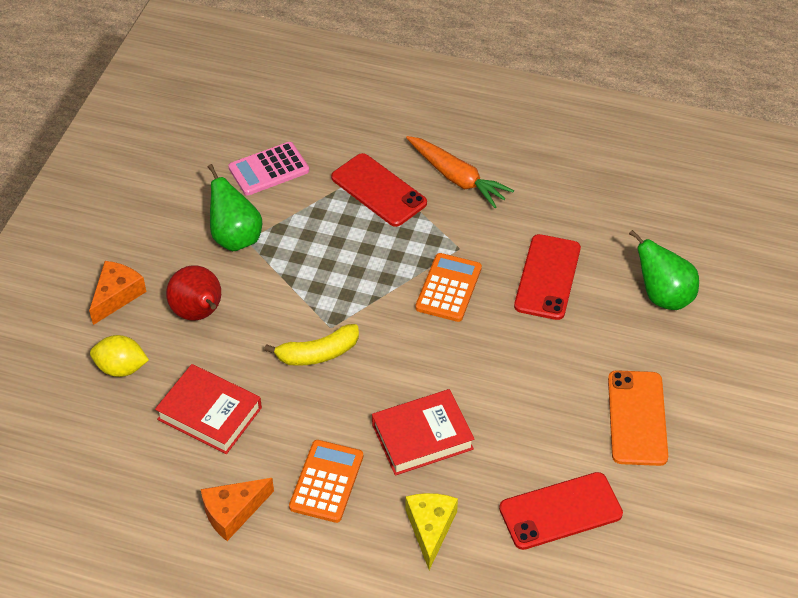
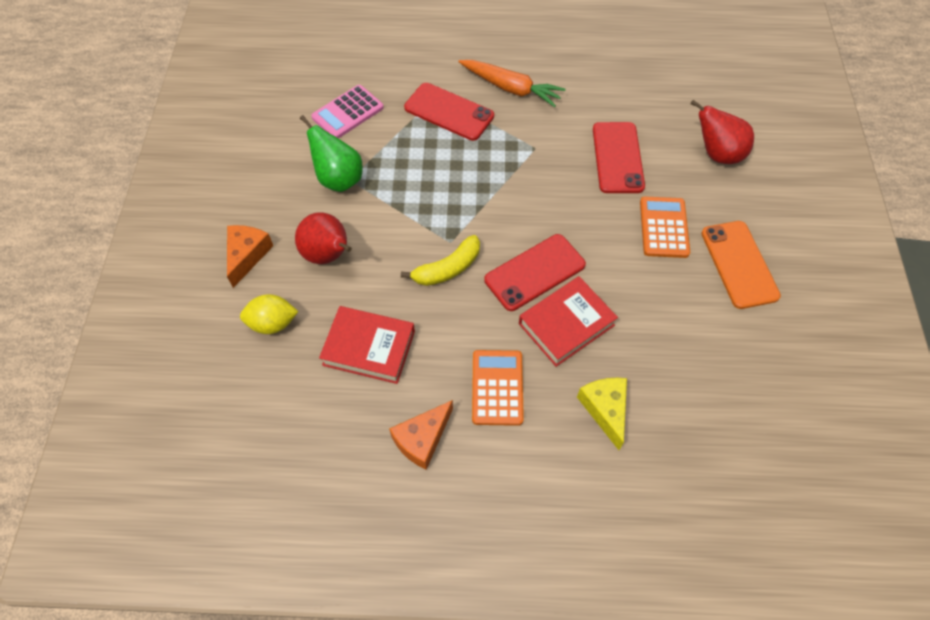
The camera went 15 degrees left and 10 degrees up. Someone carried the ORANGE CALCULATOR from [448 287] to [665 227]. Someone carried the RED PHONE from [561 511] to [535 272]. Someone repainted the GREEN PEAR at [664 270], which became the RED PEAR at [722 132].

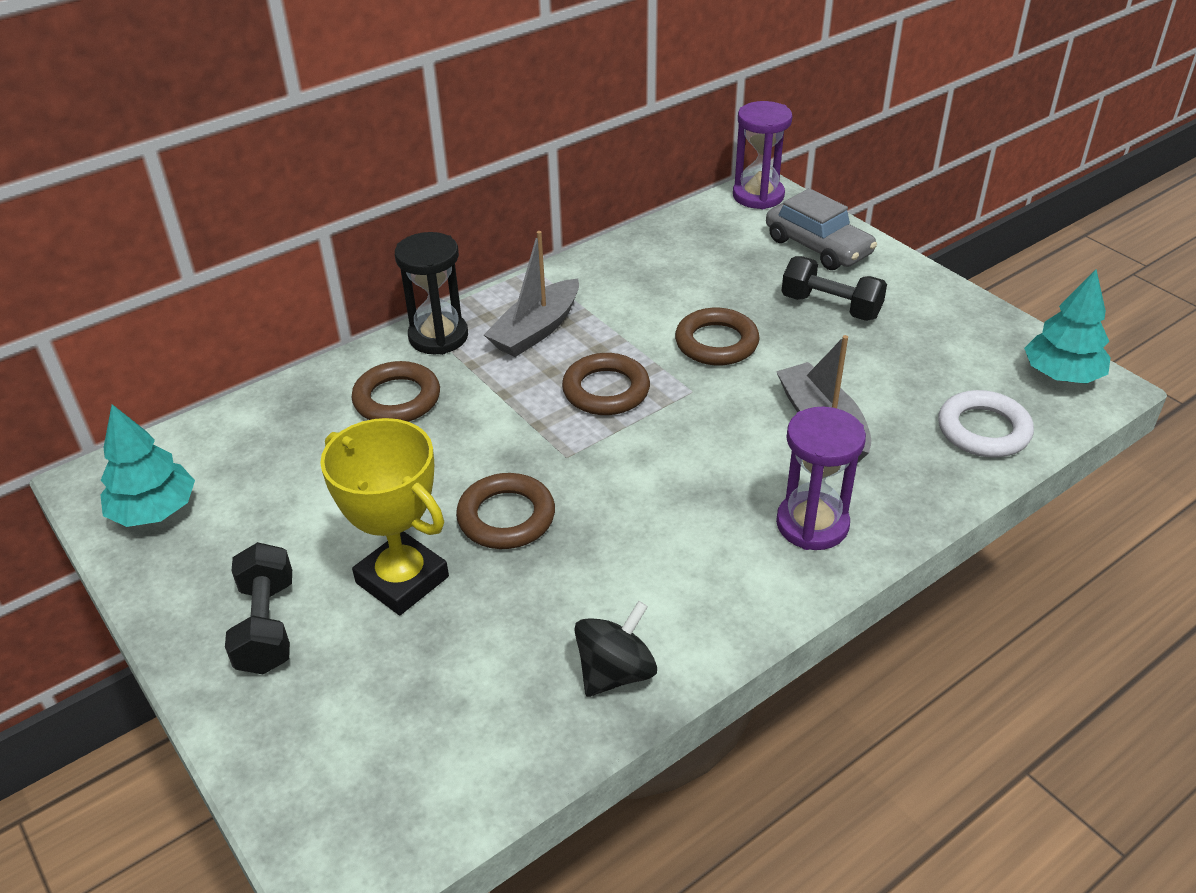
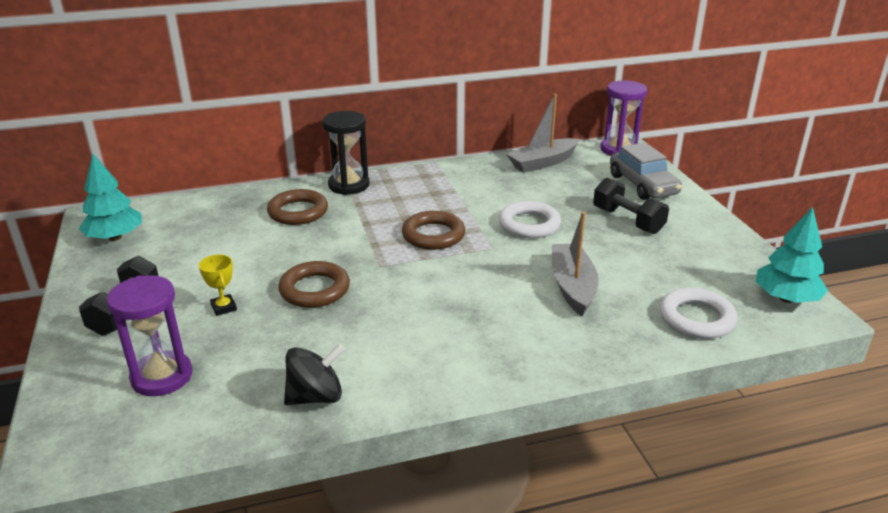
The camera went 20 degrees right and 10 degrees down. Someone carried the GREY BOAT from [531 294] to [543 133]. Someone carried the PURPLE HOURGLASS from [821 478] to [149 335]. Someone repainted the BROWN RING at [717 336], which became the WHITE RING at [530 219]. Someone scaled the YELLOW TROPHY at [384 516] by 0.44.

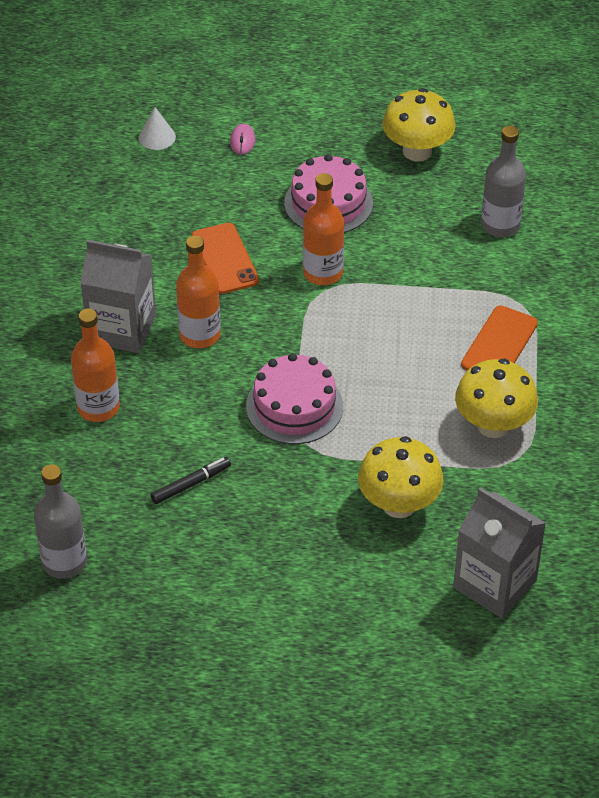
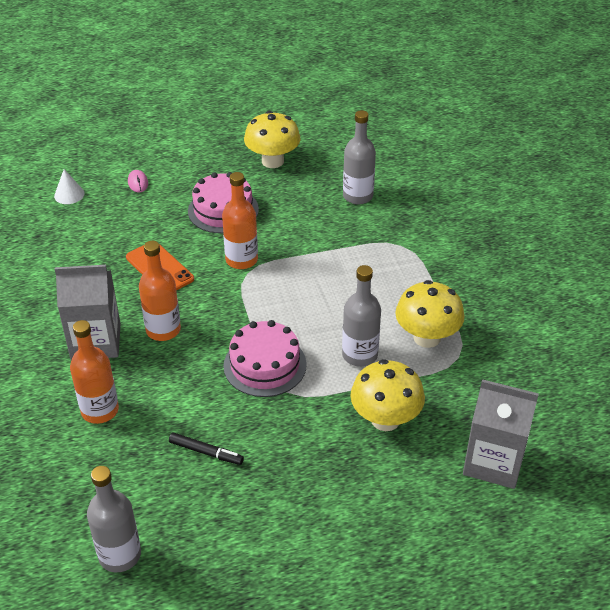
The camera went 20 degrees left and 5 degrees down. Someone took away the ORANGE PHONE at [499 337]. Someone put down the GREY BOTTLE at [361 316]. Someone rotated the BLACK MARKER at [191 480] by 75 degrees clockwise.

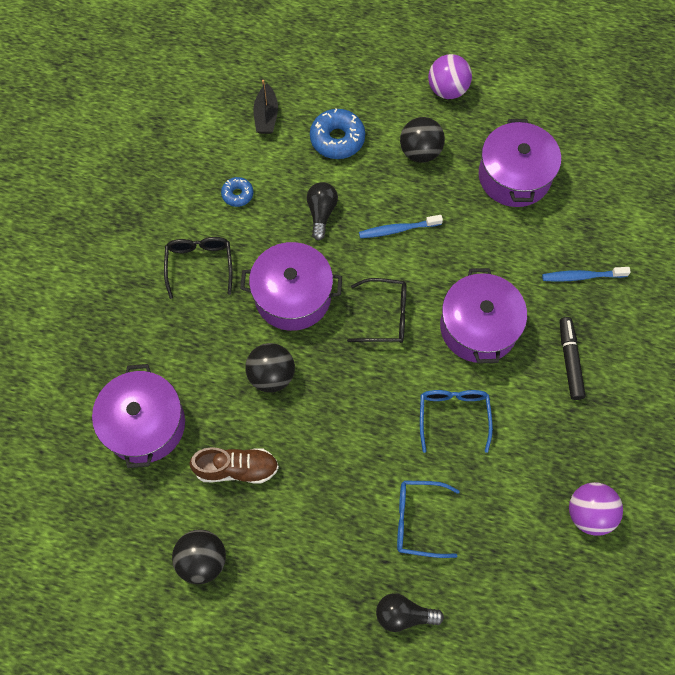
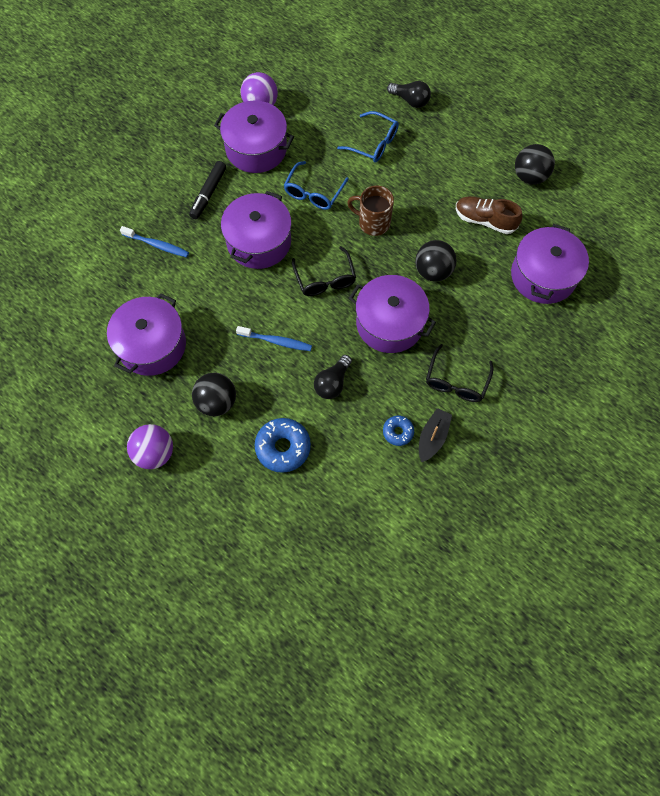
The camera went 155 degrees left and 0 degrees up. Someone put down the PURPLE POT at [254 136]. Someone put down the BROWN MUG at [370 210]. Someone carried the BLACK BOAT from [266 107] to [435 435]. Someone rotated the BLACK GLASSES at [377 310] by 135 degrees counterclockwise.

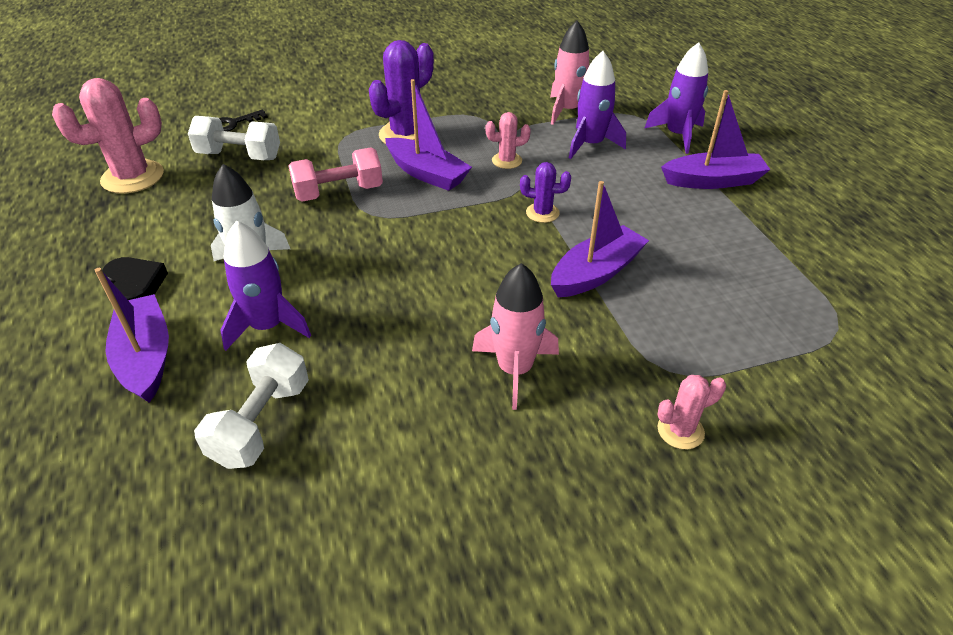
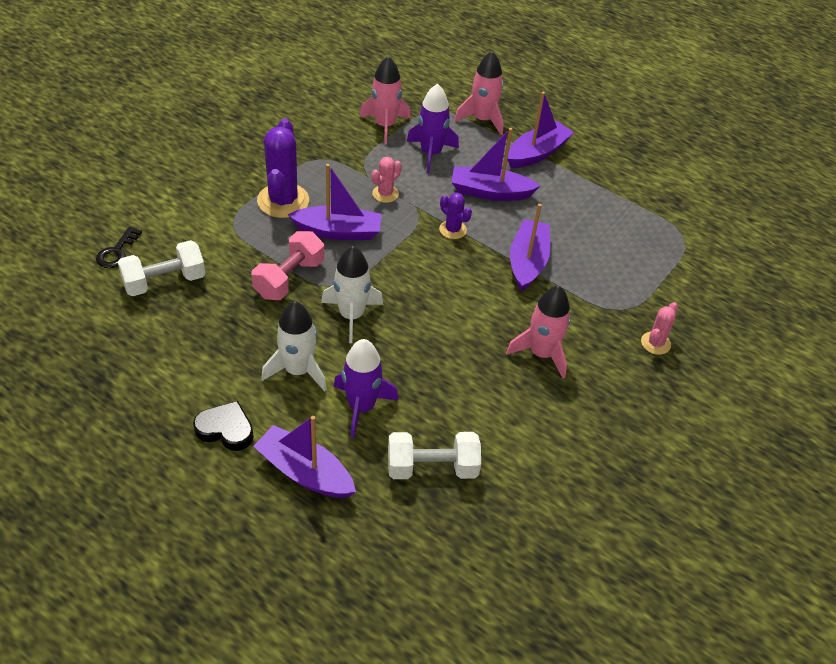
The camera went 40 degrees left and 5 degrees up. Someone took away the PINK CACTUS at [108 136]. Someone put down the WHITE ROCKET at [352 294]. Someone put down the PURPLE BOAT at [496 164]. Someone repainted the PURPLE ROCKET at [676 98], which became the PINK ROCKET at [478 93]. Someone rotated the WHITE DUMBBELL at [251 406] by 75 degrees counterclockwise. Someone rotated the PURPLE CACTUS at [545 192] by 75 degrees clockwise.

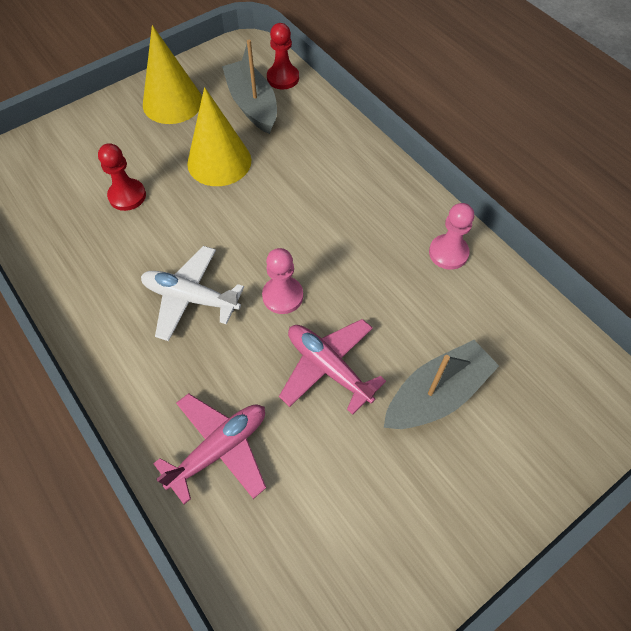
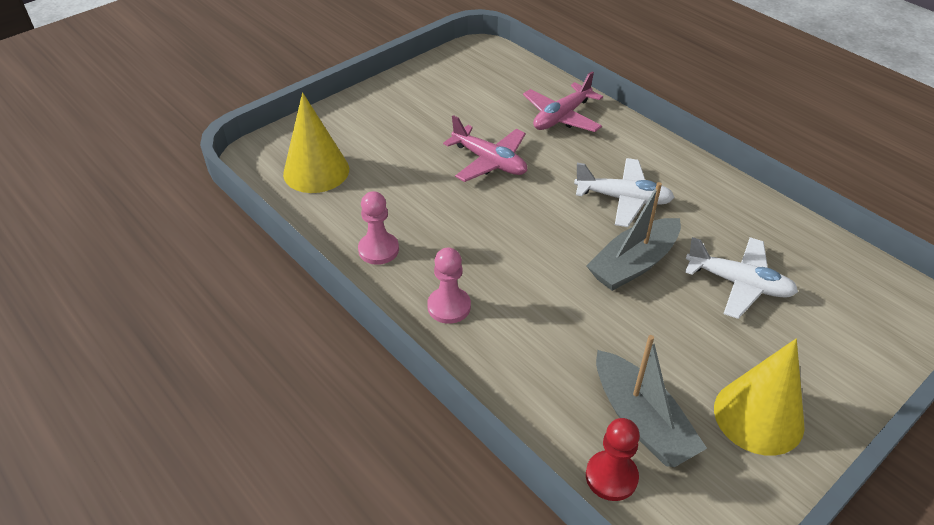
The camera went 175 degrees right and 15 degrees down. Someone carried the YELLOW CONE from [219 136] to [316 142]. Someone carried the PINK PAWN from [282 281] to [449 286]. Someone carried the GREY BOAT from [441 384] to [633 236]. Someone swapped the RED PAWN at [122 177] for the WHITE PLANE at [741 278].

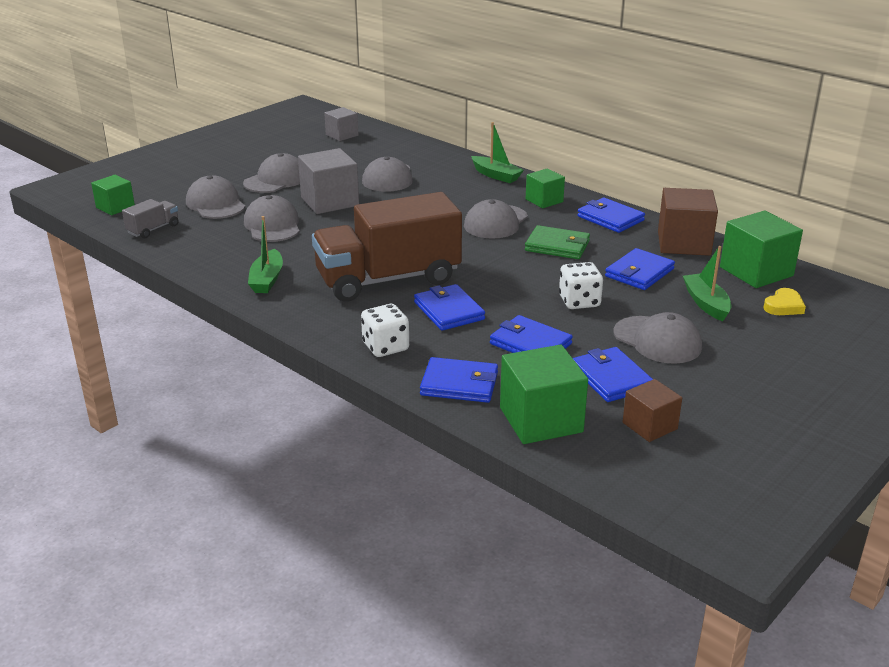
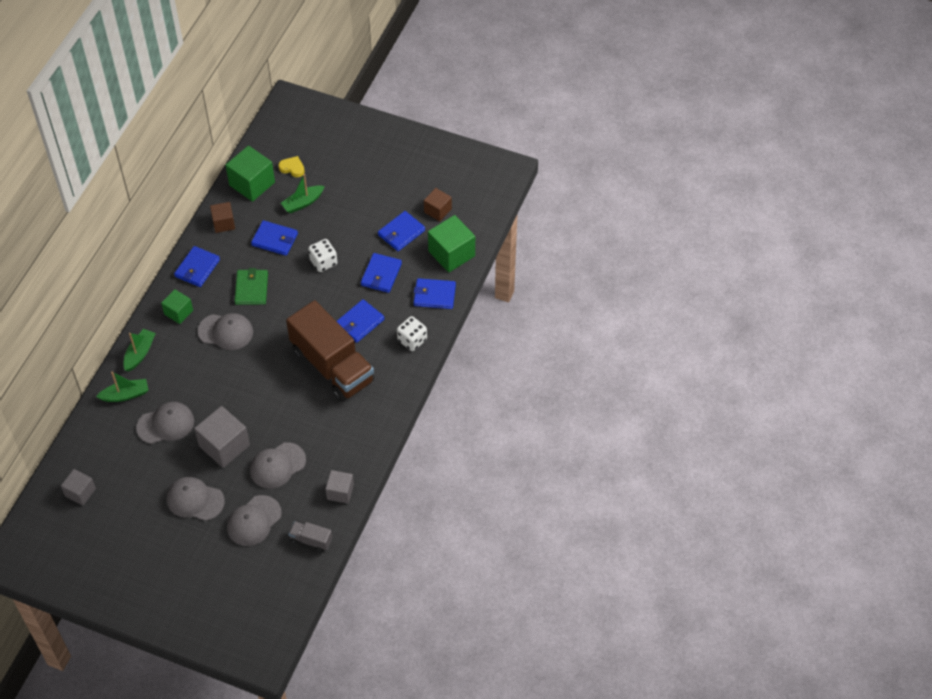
The camera went 110 degrees left and 25 degrees up. Someone took away the GREEN CUBE at [113 195]. Someone took away the GREY CAP at [657 338]. Someone put down the GREY CUBE at [340 487]. Someone carried the GREEN BOAT from [265 254] to [122 387]. Someone rotated the BLUE WALLET at [459 380] by 75 degrees counterclockwise. Someone scaled the BROWN CUBE at [688 222] by 0.60.

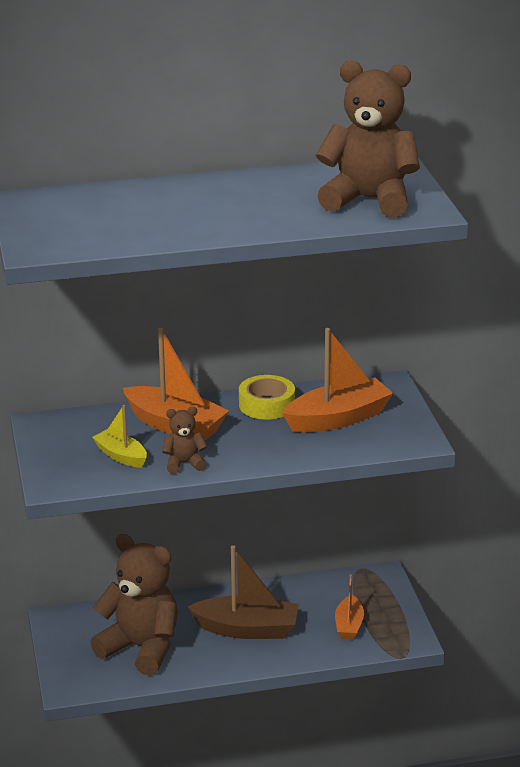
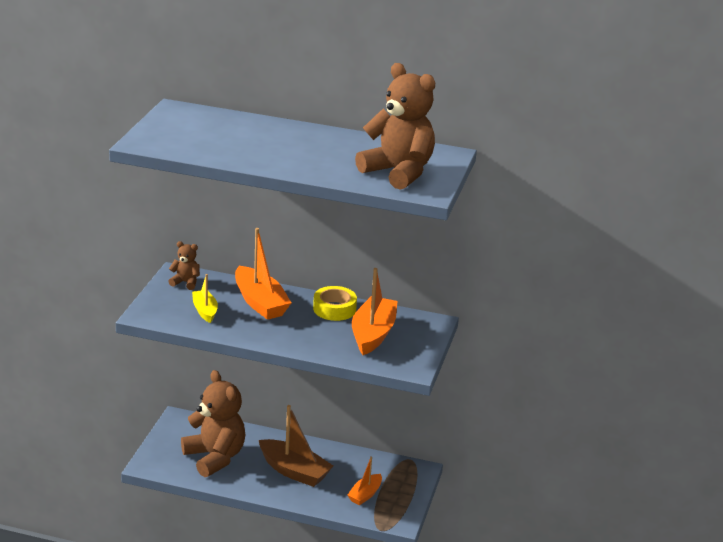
The camera went 25 degrees right and 0 degrees up. Someone carried the BROWN TEDDY BEAR from [185 440] to [184 265]. Someone rotated the ORANGE BOAT at [337 380] by 75 degrees counterclockwise.

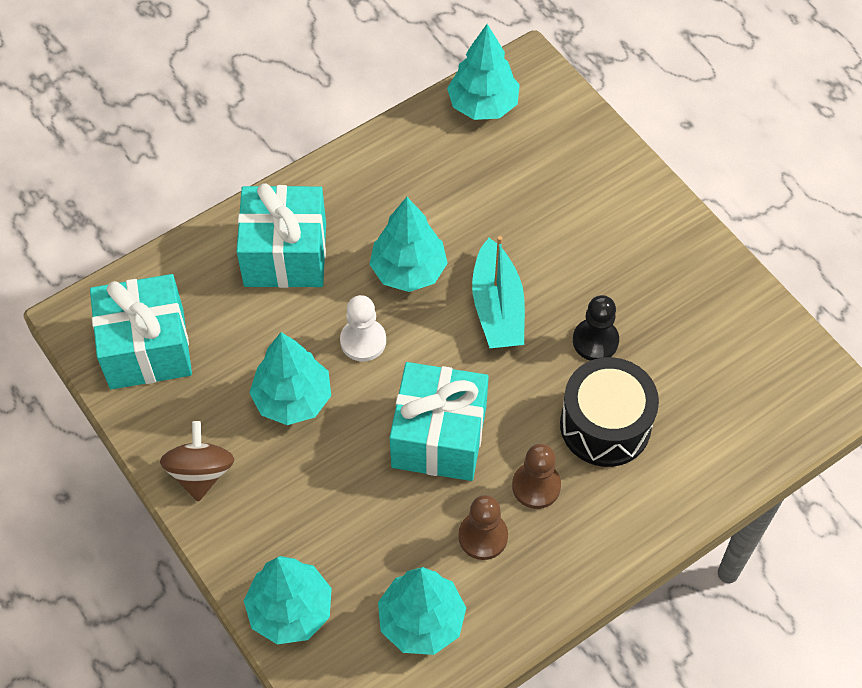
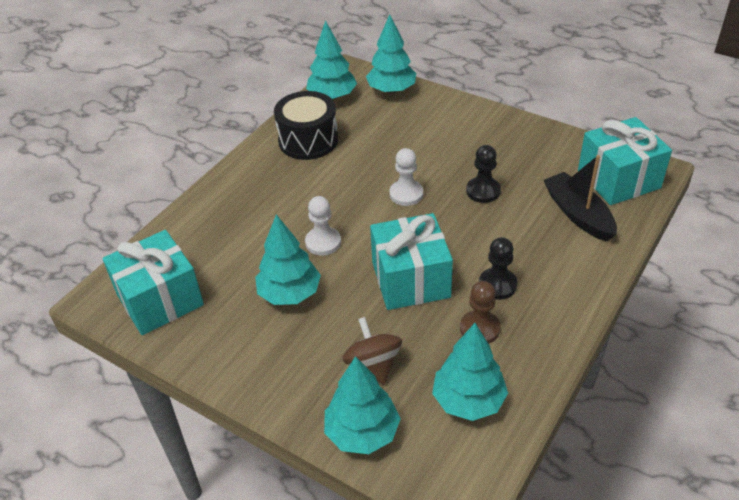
The camera went 20 degrees left and 15 degrees down. Someone put down the BLACK BOAT at [580 198]. Someone carried the BROWN SPINNING TOP from [197 461] to [372 351]. Someone carried the TURQUOISE GIFT from [281 235] to [625 161]. Someone carried the TURQUOISE TREE from [408 244] to [391 54]. Someone carried the BLACK DRUM from [609 412] to [306 125]. Someone swapped the TURQUOISE BOAT at [498 292] for the WHITE PAWN at [406 177]. Someone repainted the BROWN PAWN at [536 476], which became the BLACK PAWN at [498 268].

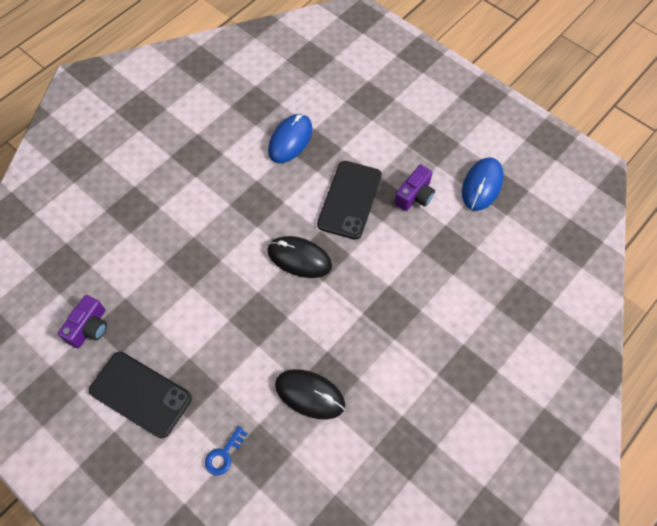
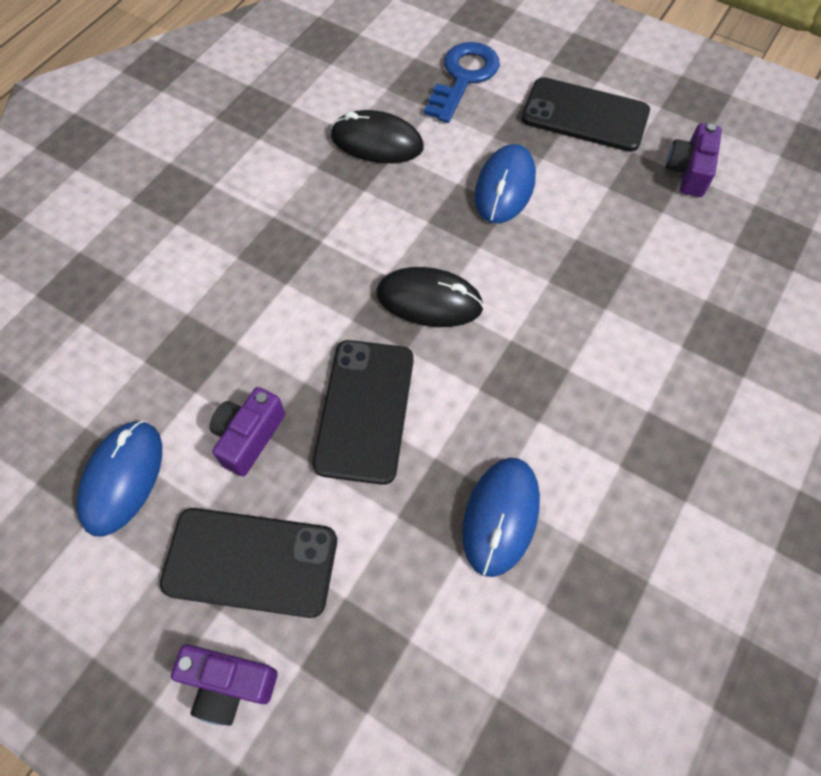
The camera went 170 degrees right and 0 degrees up. Someone put down the BLACK PHONE at [248 563]. Someone put down the PURPLE CAMERA at [224 685]. Someone put down the BLUE MOUSE at [505 184]. Someone scaled the BLUE KEY at [226 450] by 1.84.

